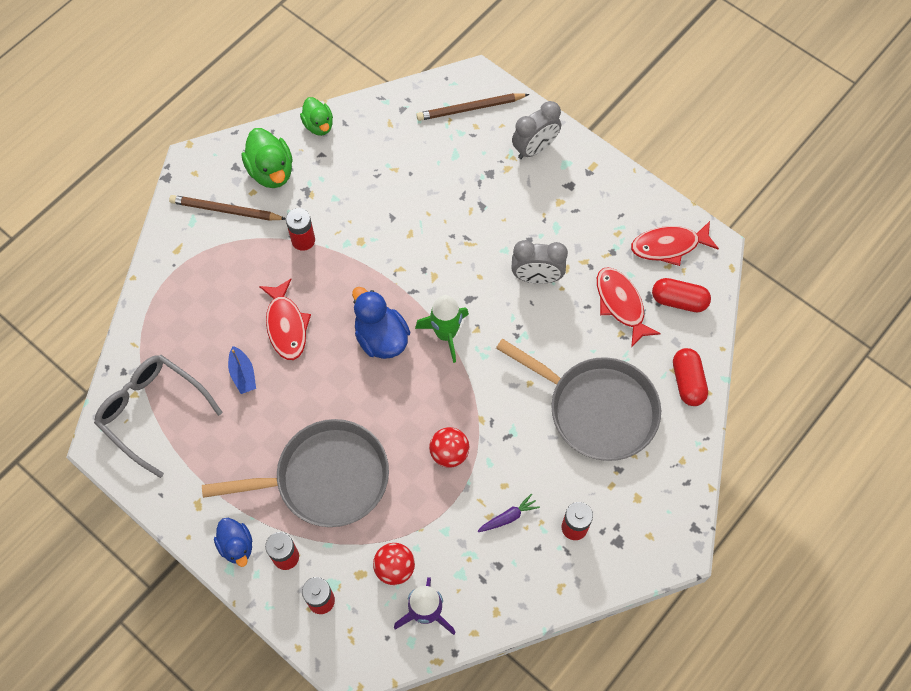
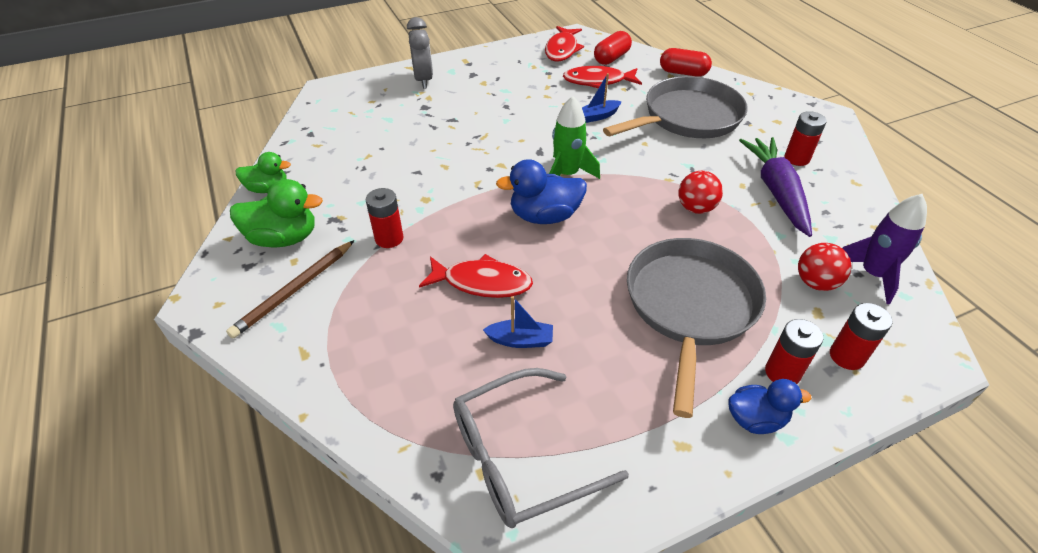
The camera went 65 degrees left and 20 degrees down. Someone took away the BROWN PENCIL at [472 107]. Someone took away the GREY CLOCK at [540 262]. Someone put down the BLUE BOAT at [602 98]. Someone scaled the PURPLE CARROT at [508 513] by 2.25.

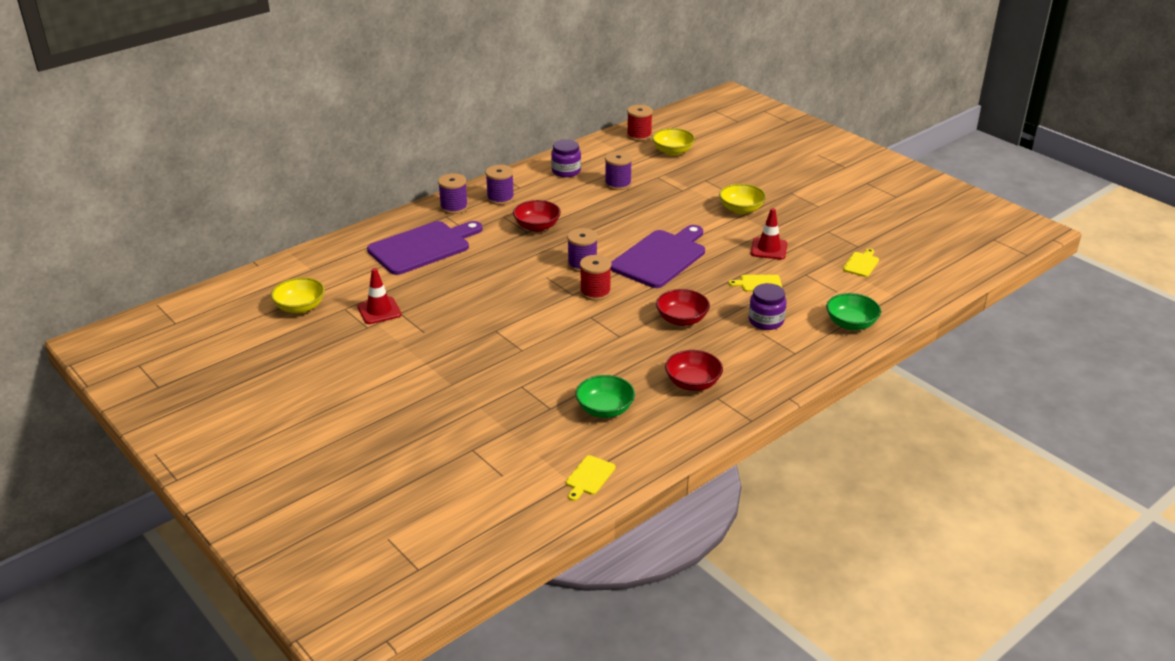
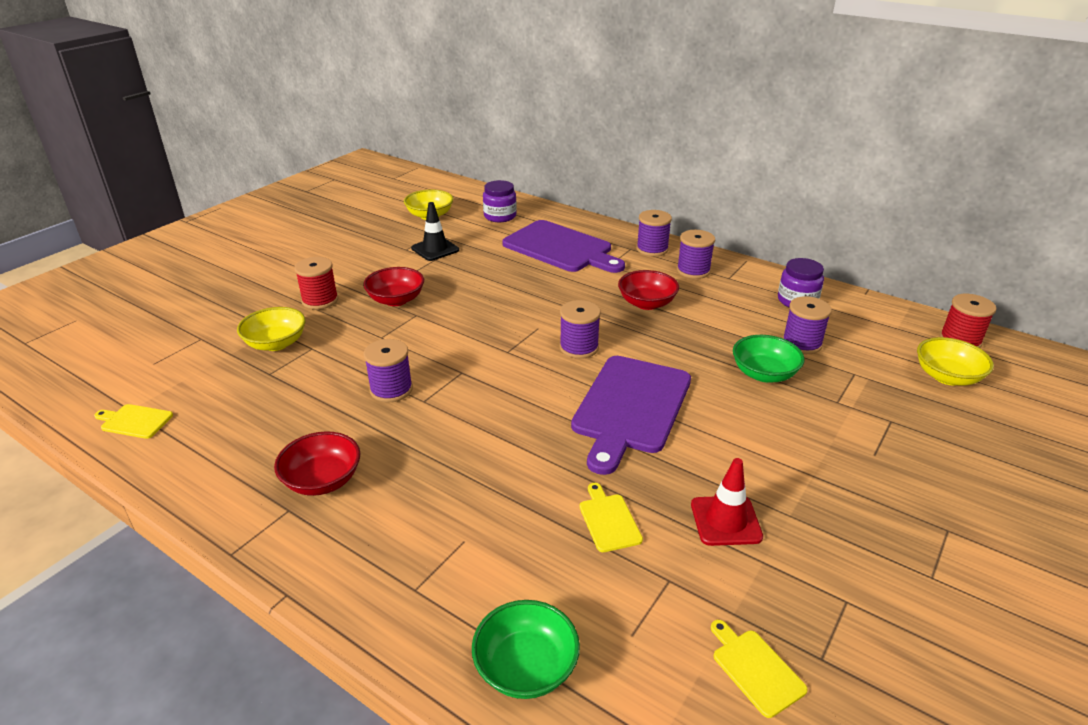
The camera went 75 degrees right and 0 degrees up. Someone put down the PURPLE SPOOL at [388 371]. Someone carried the GREEN BOWL from [605 396] to [769 358]. Someone carried the RED SPOOL from [595 278] to [316 283]. Someone carried the RED BOWL from [683 307] to [393 286]. Someone carried the YELLOW BOWL from [742 199] to [271 329]. Someone carried the PURPLE JAR from [768 306] to [500 201]. Someone repainted the RED TRAFFIC CONE at [379 296], which became the BLACK TRAFFIC CONE at [435 231]. Someone rotated the PURPLE CUTTING BOARD at [658 256] by 90 degrees clockwise. Someone rotated the YELLOW CUTTING BOARD at [861 262] by 135 degrees counterclockwise.

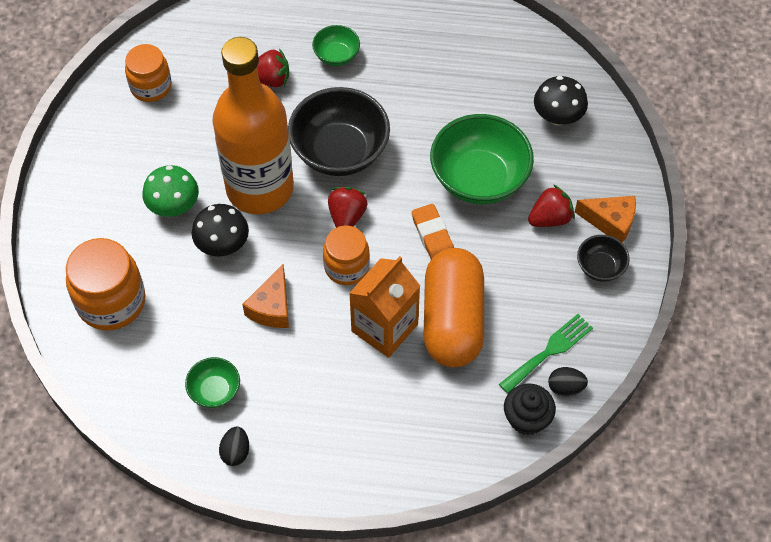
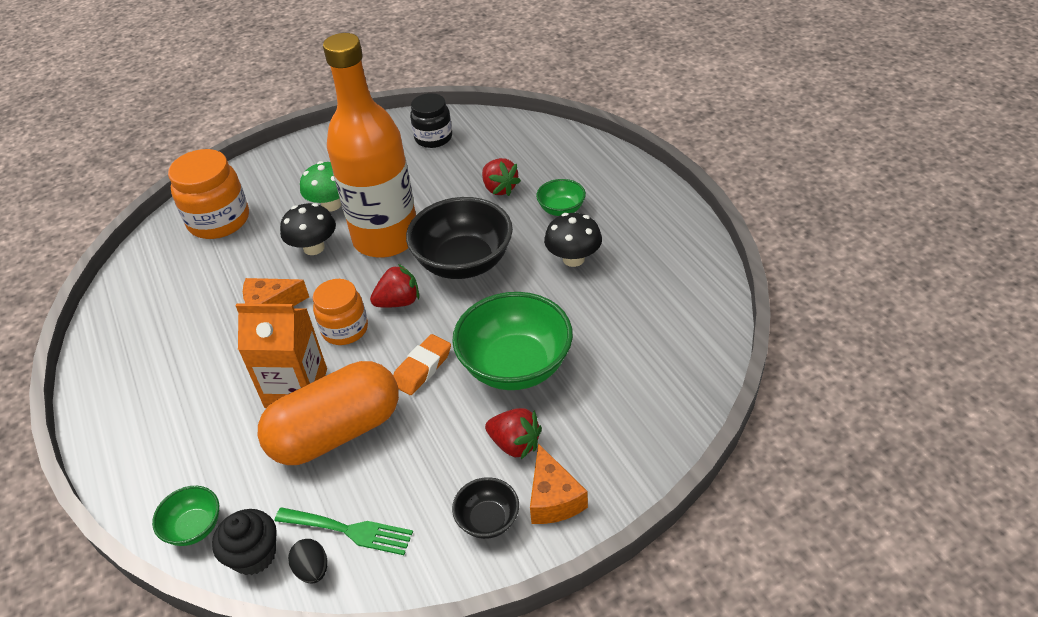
The camera went 60 degrees right and 15 degrees down. Someone took away the BLACK EGG at [234 446]. Someone carried the GREEN BOWL from [212 382] to [185 516]. Someone carried the BLACK MUSHROOM from [561 101] to [573 240]. Someone repainted the ORANGE JAR at [148 73], which became the BLACK JAR at [431 120].

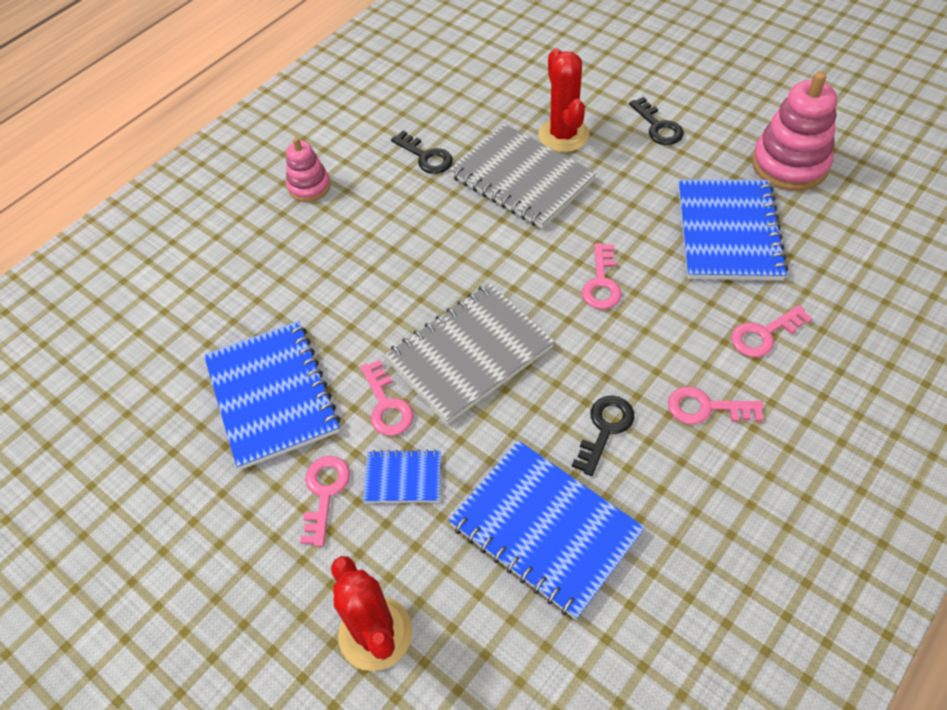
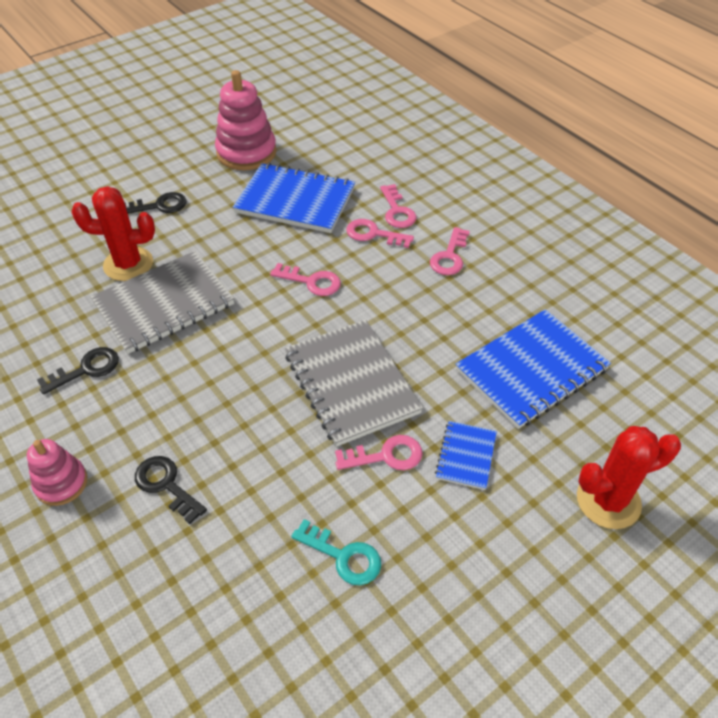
The camera went 80 degrees left and 5 degrees down. Someone carried the PINK KEY from [325 501] to [380 233]. Someone carried the BLACK KEY from [603 436] to [171 490]. Someone swapped the BLUE NOTEBOOK at [272 395] for the TURQUOISE KEY at [336 552].

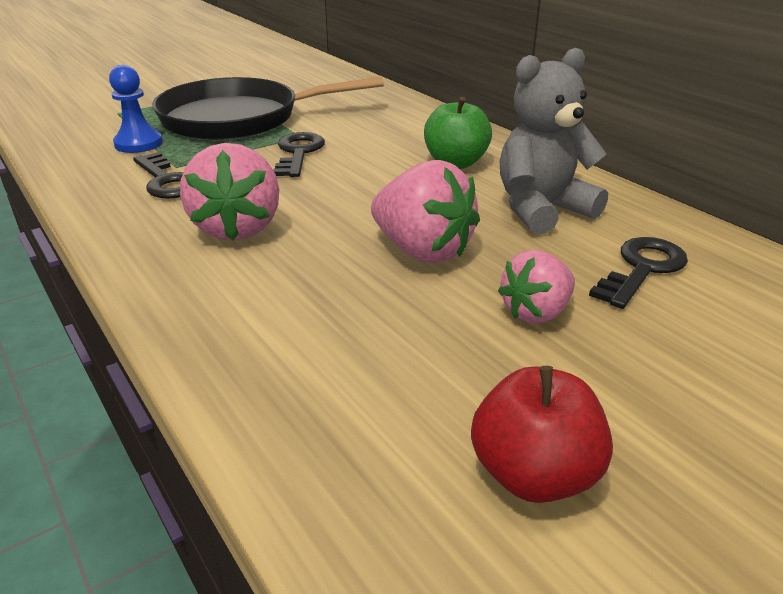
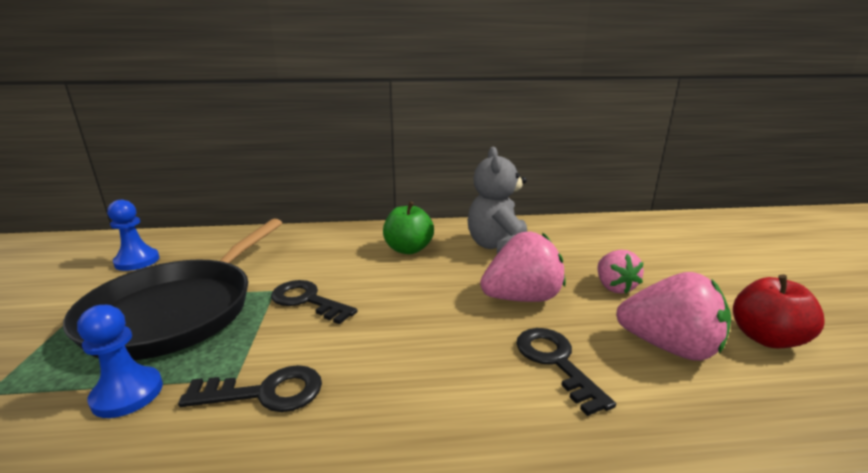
The camera went 60 degrees left and 10 degrees down. Someone put down the BLUE PAWN at [133 235]. Someone carried the PINK STRAWBERRY from [229 191] to [673 316]. Someone carried the BLACK KEY from [638 273] to [566 372].

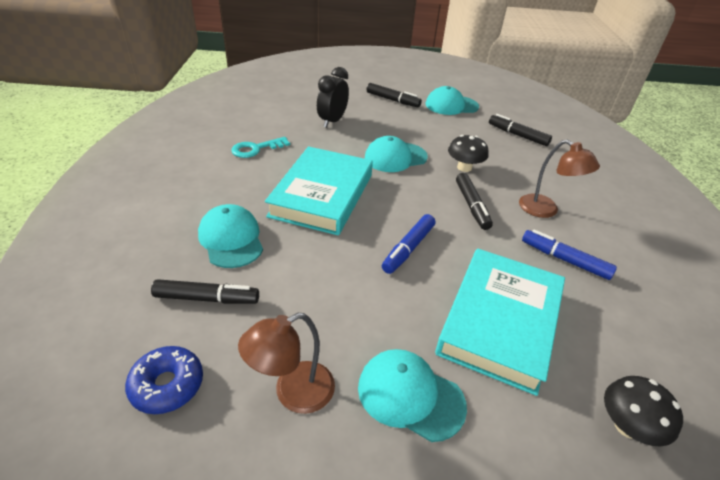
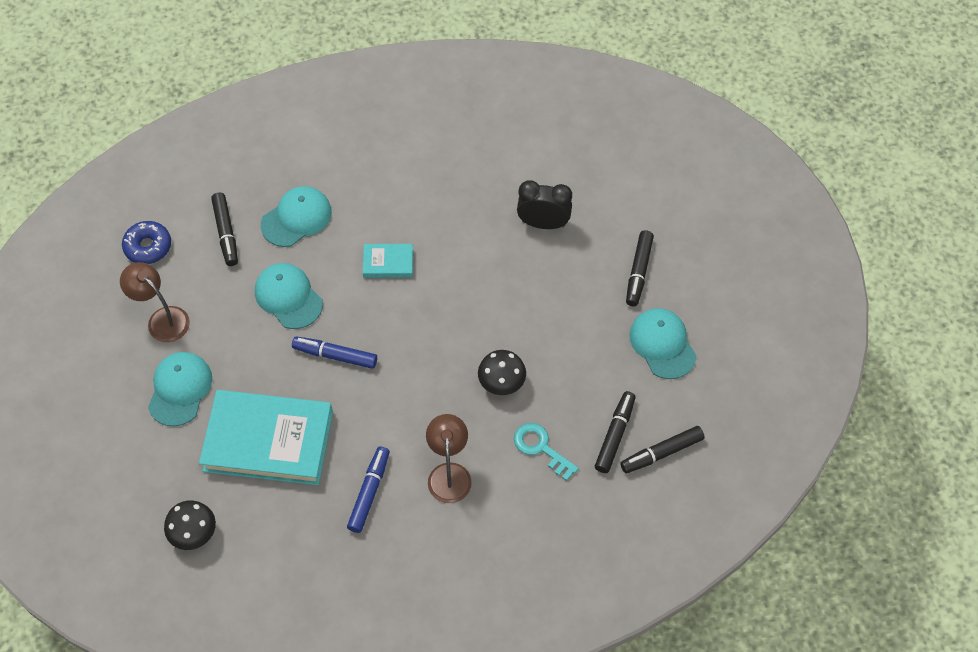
The camera went 75 degrees right and 20 degrees up. Someone carried the TURQUOISE KEY from [260 147] to [546 452]. Someone carried the TURQUOISE CAP from [396 154] to [289 296]. Someone carried the BLACK MARKER from [474 201] to [662 449]. Someone rotated the BROWN LAMP at [559 179] by 150 degrees clockwise. Someone scaled the TURQUOISE BOOK at [319 190] by 0.45.

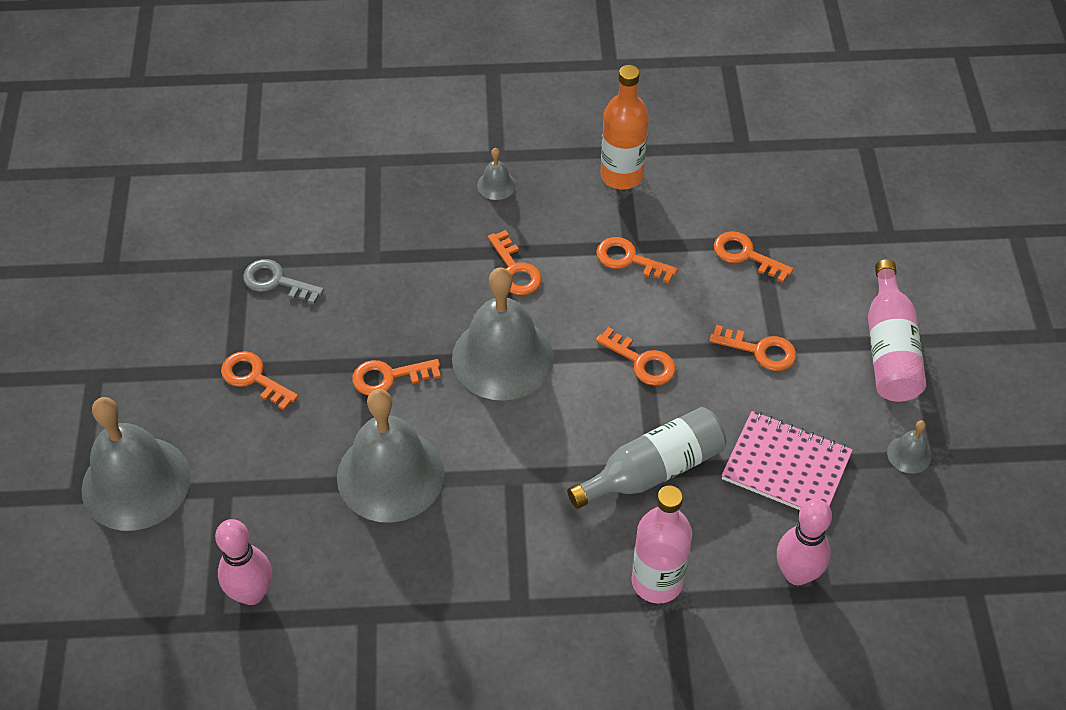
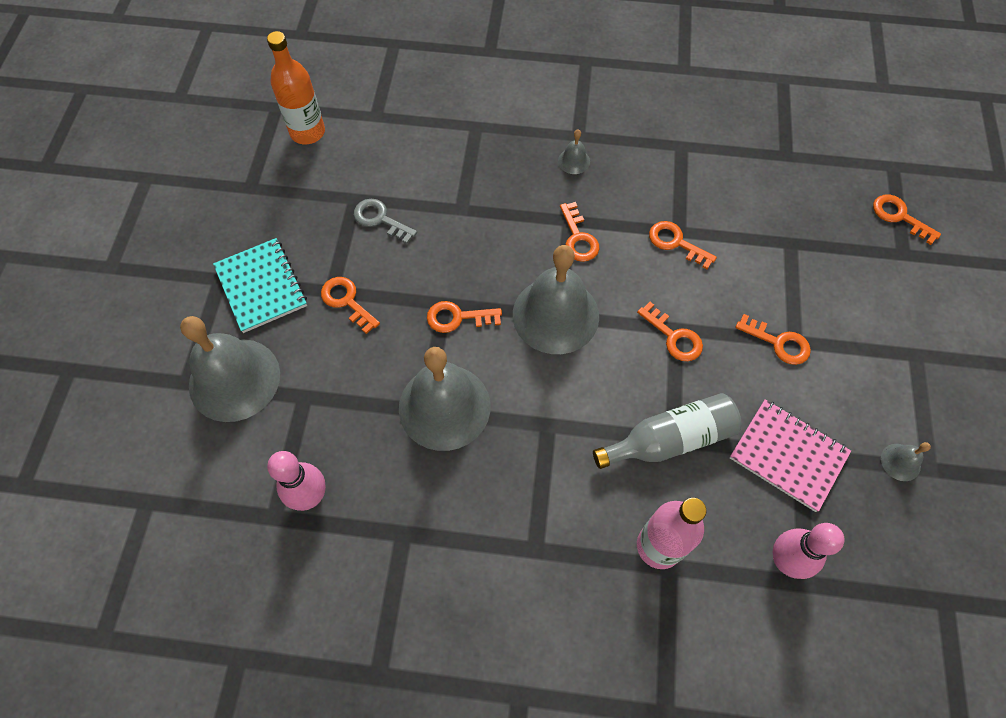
The camera went 10 degrees right and 10 degrees up. Someone took away the PINK BOTTLE at [897 330]. Someone put down the TURQUOISE NOTEBOOK at [260 285]. Someone carried the ORANGE BOTTLE from [624 127] to [296 87]. Someone carried the ORANGE KEY from [753 257] to [907 220].

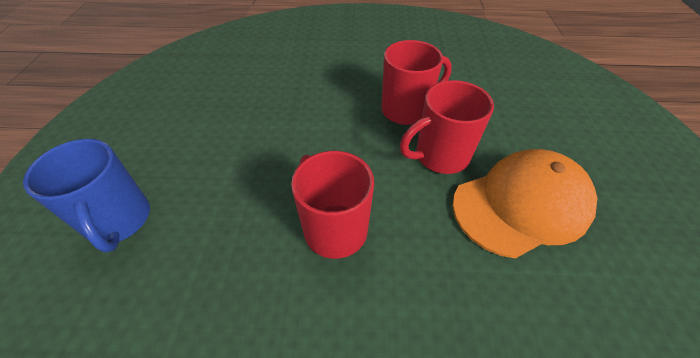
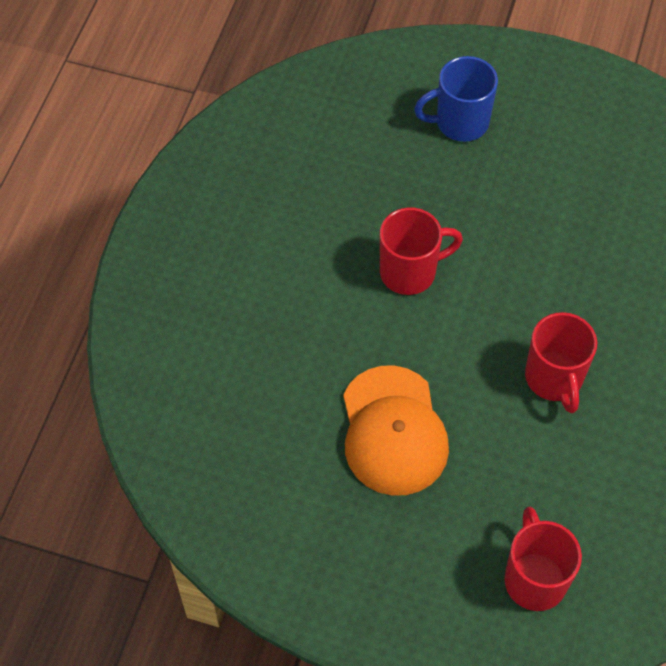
The camera went 105 degrees right and 10 degrees up. Someone carried the RED MUG from [447 127] to [543 559].

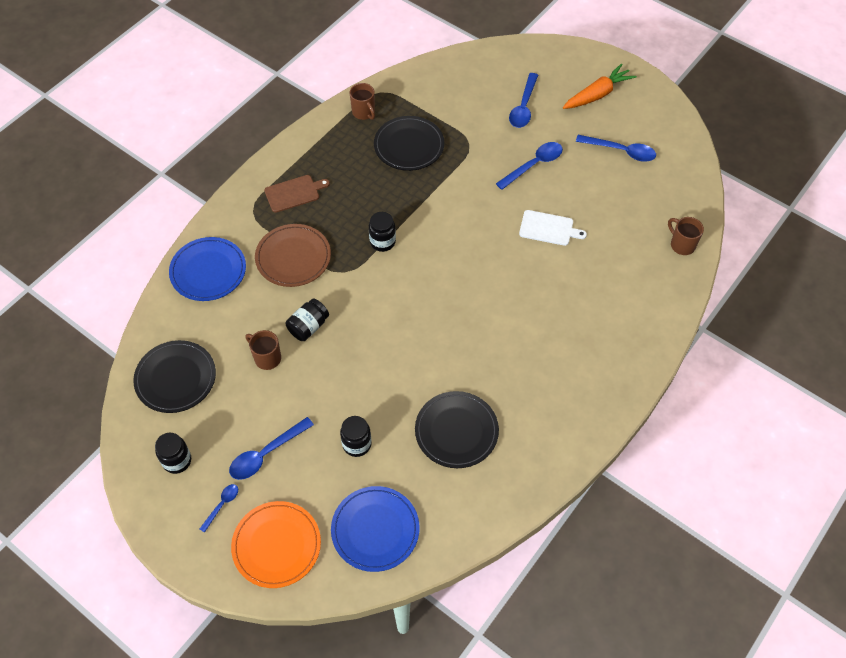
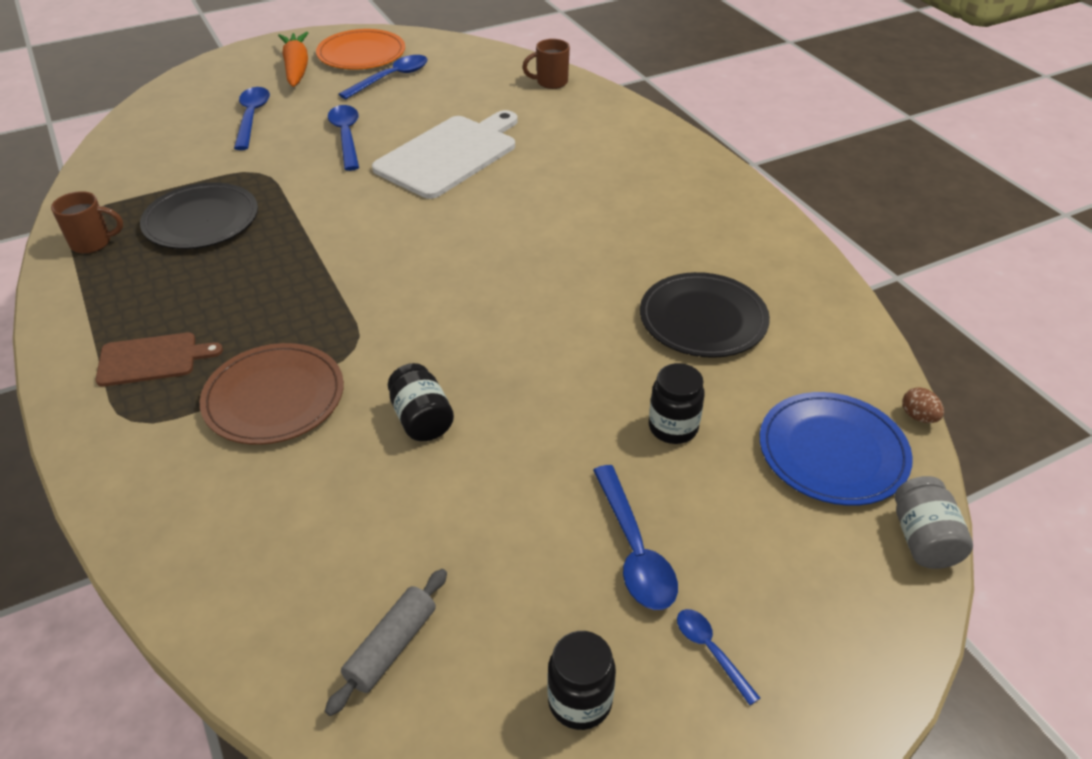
The camera went 65 degrees left and 15 degrees down. Someone took away the BLUE PLATE at [207 269]. Someone took away the BROWN MUG at [263 350]. Someone took away the BLACK JAR at [382 232]. Someone put down the GREY JAR at [934 522]. Someone put down the BROWN EGG at [923 405]. Someone carried the ORANGE PLATE from [276 544] to [360 49]. Someone swapped the BLACK PLATE at [174 376] for the GREY ROLLING PIN at [386 642]. Someone rotated the BROWN CUTTING BOARD at [297 194] by 75 degrees clockwise. Someone rotated the BLUE SPOON at [523 100] by 135 degrees counterclockwise. Someone scaled the WHITE CUTTING BOARD at [553 228] by 1.85.

